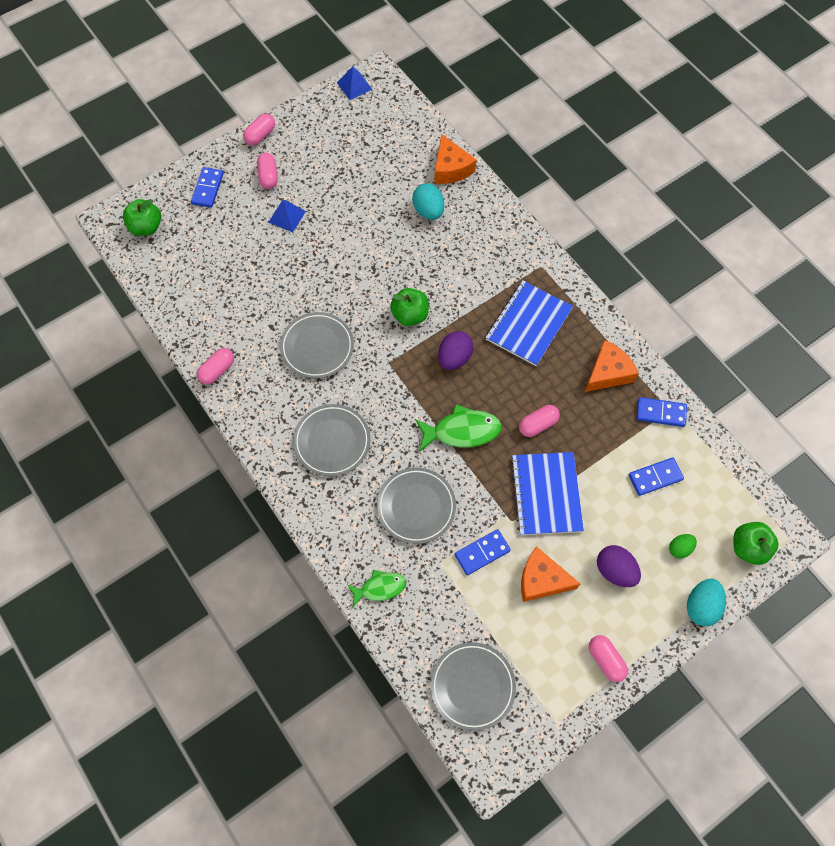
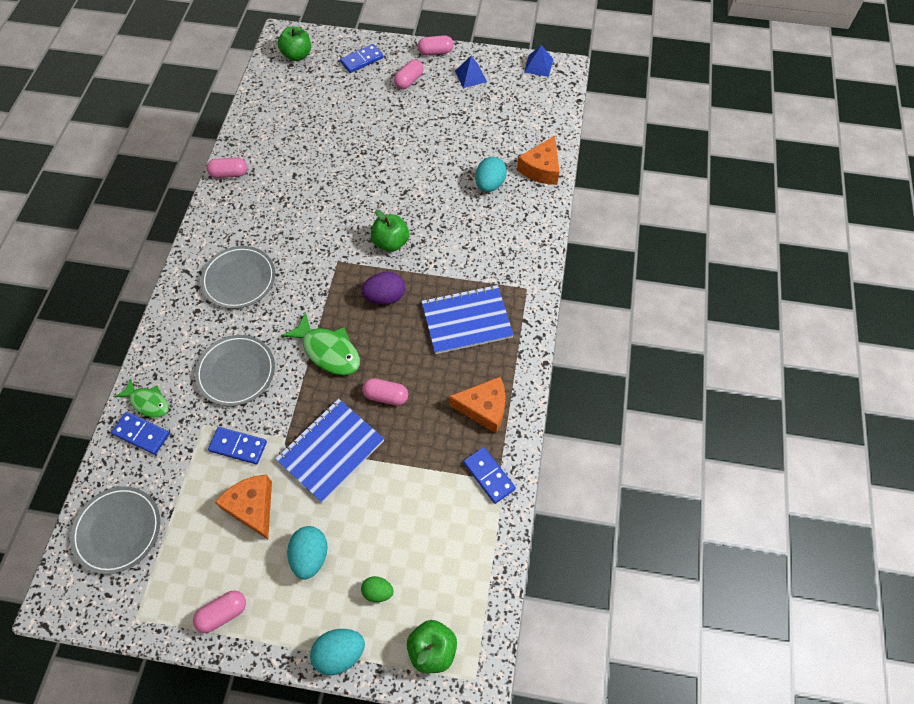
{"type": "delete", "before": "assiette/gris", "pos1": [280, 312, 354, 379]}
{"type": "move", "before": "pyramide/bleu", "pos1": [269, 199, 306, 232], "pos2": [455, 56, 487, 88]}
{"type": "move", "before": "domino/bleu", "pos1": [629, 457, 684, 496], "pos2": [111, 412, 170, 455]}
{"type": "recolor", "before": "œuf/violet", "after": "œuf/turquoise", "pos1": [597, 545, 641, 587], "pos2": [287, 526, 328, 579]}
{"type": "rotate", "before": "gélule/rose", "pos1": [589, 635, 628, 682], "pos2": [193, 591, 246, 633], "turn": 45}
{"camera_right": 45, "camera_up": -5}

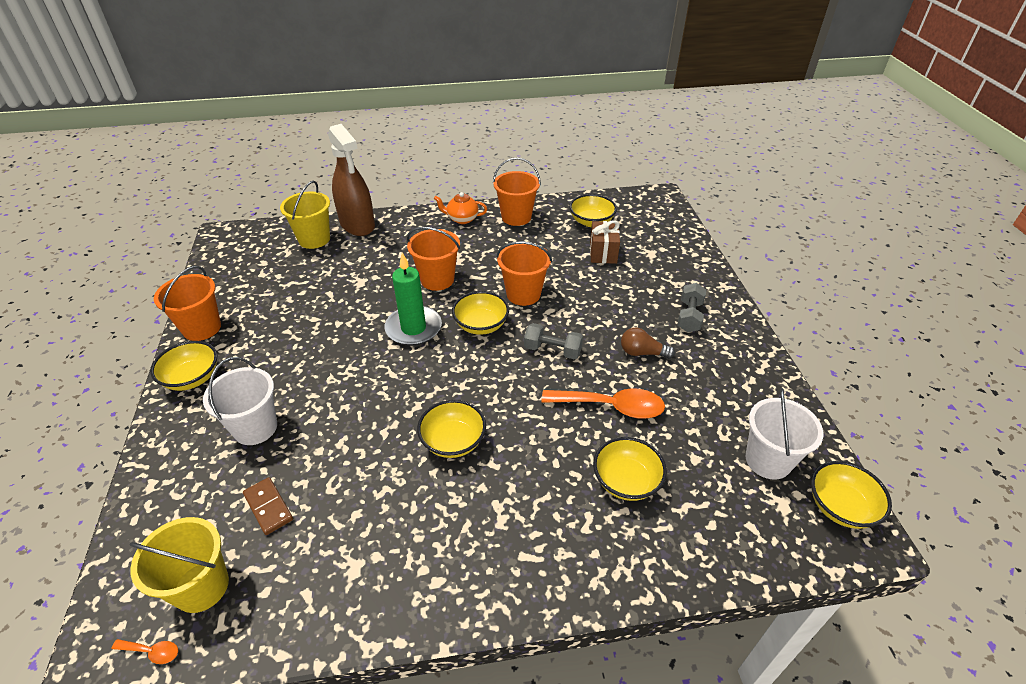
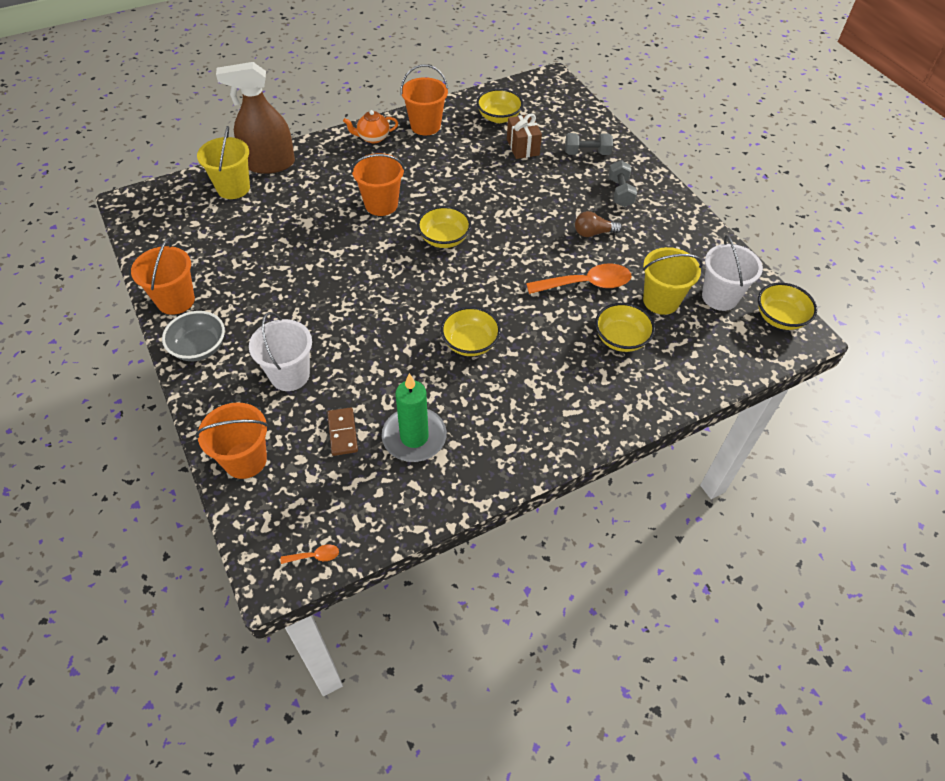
{"type": "move", "before": "seau/jaune", "pos1": [129, 517, 229, 613], "pos2": [643, 247, 703, 315]}
{"type": "move", "before": "bougie/vert", "pos1": [384, 253, 442, 346], "pos2": [381, 373, 447, 462]}
{"type": "move", "before": "seau/orange", "pos1": [496, 242, 552, 306], "pos2": [195, 402, 268, 479]}
{"type": "move", "before": "haltère/gris", "pos1": [524, 323, 583, 359], "pos2": [565, 133, 613, 155]}
{"type": "recolor", "before": "bol/jaune", "after": "bol/gris", "pos1": [150, 341, 217, 391], "pos2": [162, 311, 225, 361]}
{"type": "rotate", "before": "domino/marron", "pos1": [243, 477, 293, 535], "pos2": [327, 407, 358, 456], "turn": 45}
{"type": "rotate", "before": "vaporisateur/marron", "pos1": [328, 124, 375, 236], "pos2": [216, 62, 295, 174], "turn": 135}
{"camera_right": -20, "camera_up": 10}

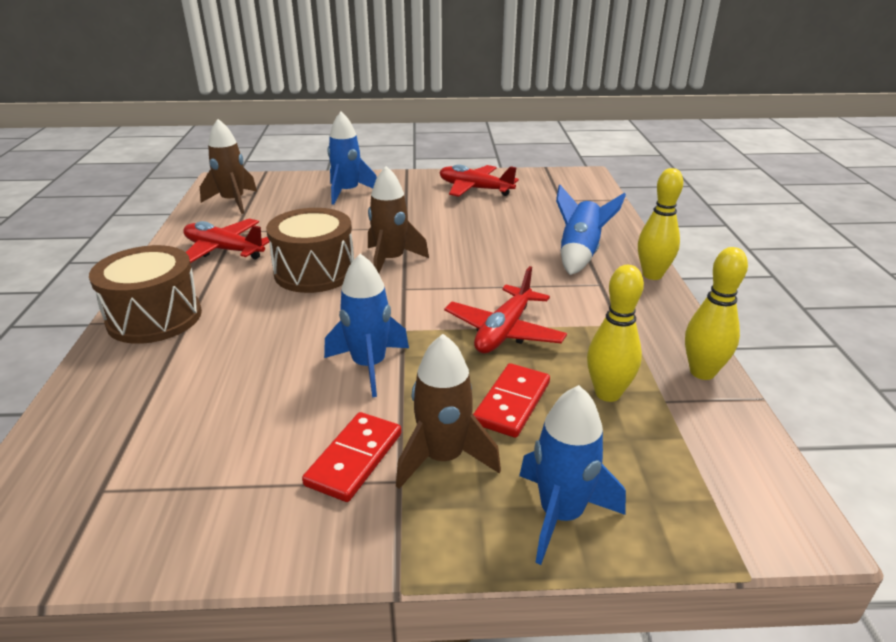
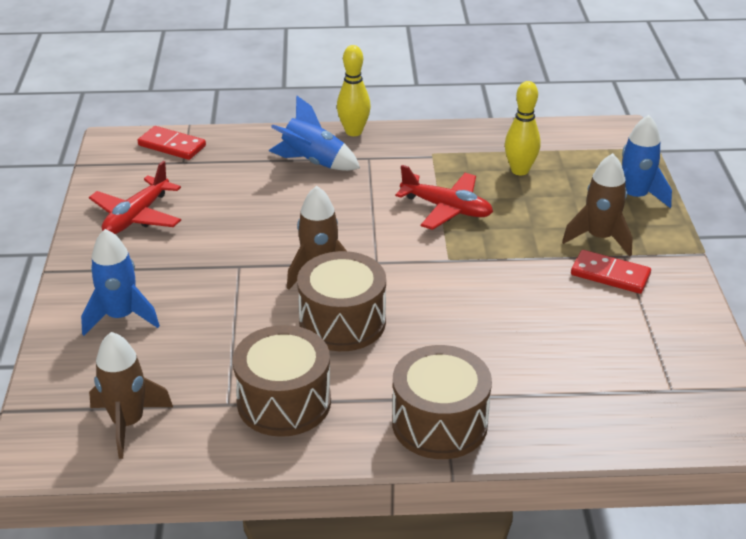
{"type": "delete", "before": "fusée/bleu", "pos1": [324, 253, 409, 397]}
{"type": "delete", "before": "quille/jaune", "pos1": [685, 247, 748, 380]}
{"type": "move", "before": "domino/rouge", "pos1": [473, 363, 550, 438], "pos2": [138, 126, 206, 160]}
{"type": "replace", "before": "avion/rouge", "after": "tambour/marron", "pos1": [183, 219, 269, 263], "pos2": [233, 325, 331, 437]}
{"camera_right": -90, "camera_up": 5}

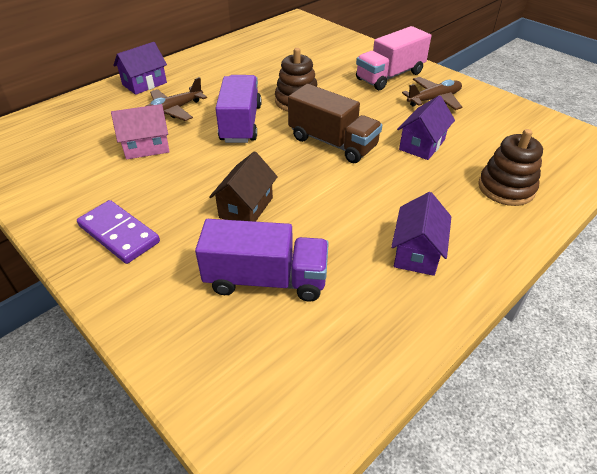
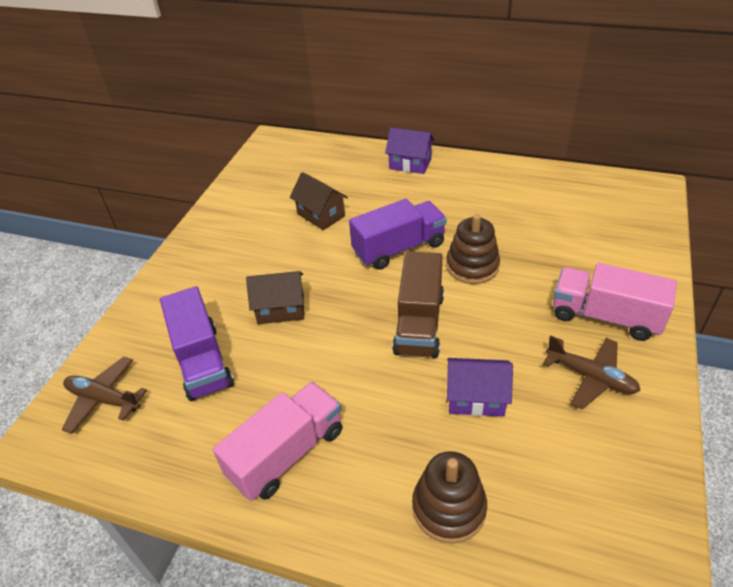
{"type": "delete", "before": "domino/violet", "pos1": [77, 200, 160, 264]}
{"type": "move", "before": "avion/marron", "pos1": [146, 77, 207, 121], "pos2": [62, 356, 147, 434]}
{"type": "replace", "before": "maison/violet", "after": "camion/rose", "pos1": [391, 192, 451, 276], "pos2": [213, 382, 342, 501]}
{"type": "recolor", "before": "maison/rose", "after": "maison/marron", "pos1": [111, 104, 170, 159], "pos2": [290, 172, 348, 230]}
{"camera_right": 65, "camera_up": 0}

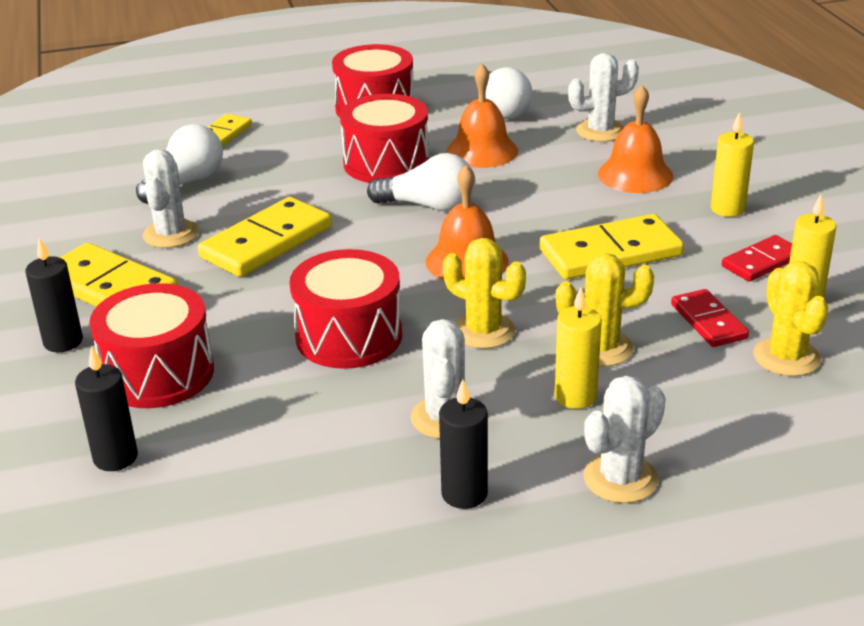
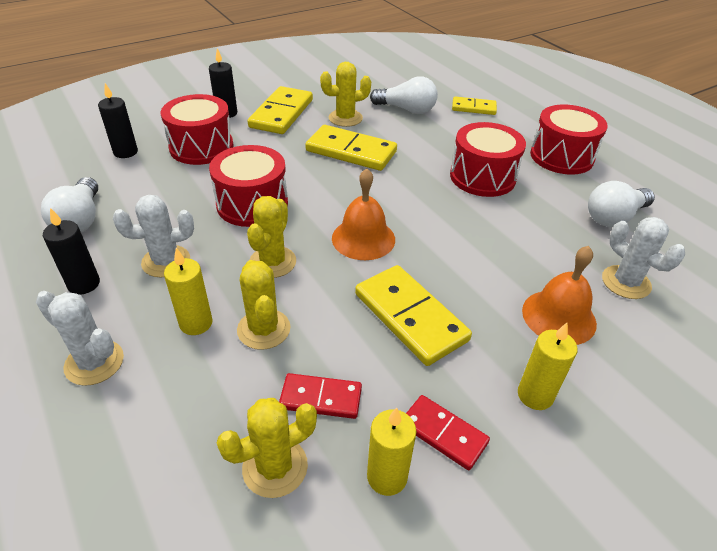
{"type": "delete", "before": "cloche/orange", "pos1": [446, 64, 518, 168]}
{"type": "move", "before": "ampoule/blanc", "pos1": [367, 153, 476, 212], "pos2": [41, 177, 98, 232]}
{"type": "recolor", "before": "cactus/blanc", "after": "cactus/jaune", "pos1": [143, 149, 199, 248], "pos2": [320, 62, 371, 127]}
{"type": "rotate", "before": "domino/rouge", "pos1": [671, 289, 749, 347], "pos2": [279, 373, 362, 419], "turn": 45}
{"camera_right": 70, "camera_up": 10}

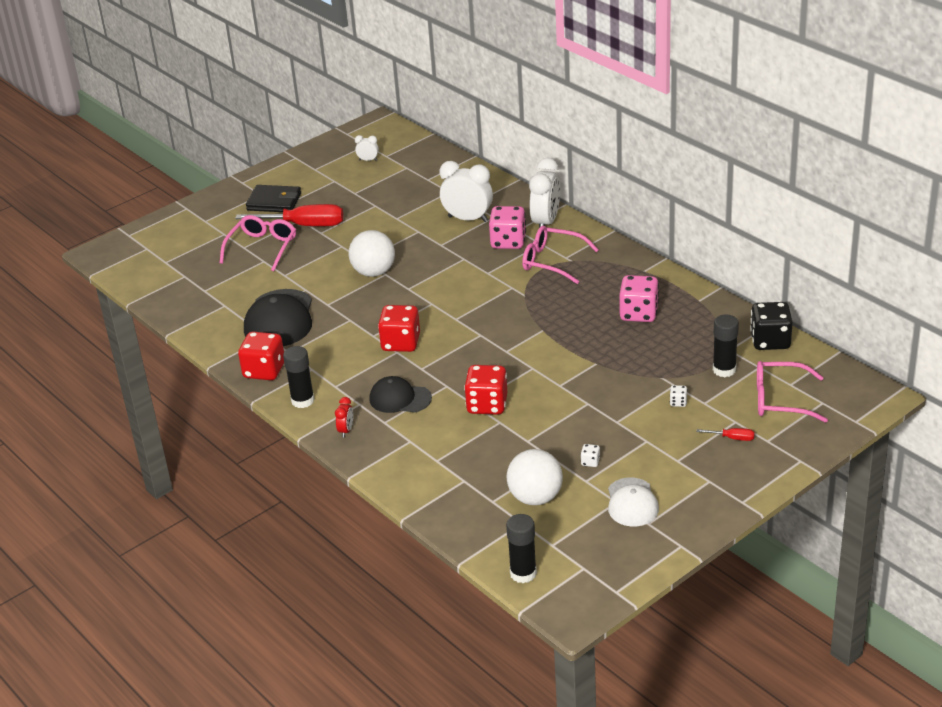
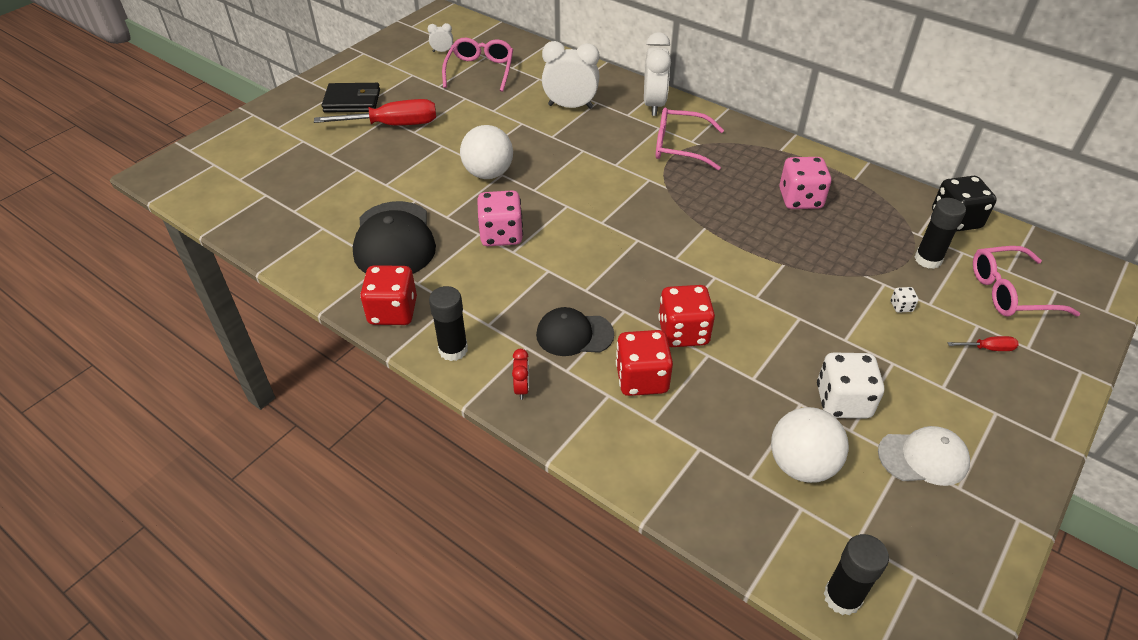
{"type": "move", "before": "lunettes/rose", "pos1": [220, 215, 296, 271], "pos2": [442, 38, 513, 92]}
{"type": "move", "before": "dé/rouge", "pos1": [378, 305, 420, 352], "pos2": [616, 330, 673, 396]}
{"type": "move", "before": "dé/rose", "pos1": [489, 206, 526, 249], "pos2": [477, 190, 523, 246]}
{"type": "rotate", "before": "casquette/blanc", "pos1": [608, 478, 659, 526], "pos2": [878, 426, 970, 486], "turn": -75}
{"type": "resize", "before": "dé/blanc", "pos1": [581, 444, 600, 467], "pos2": [817, 352, 884, 419], "scale": 2.33}
{"camera_right": -15, "camera_up": 10}

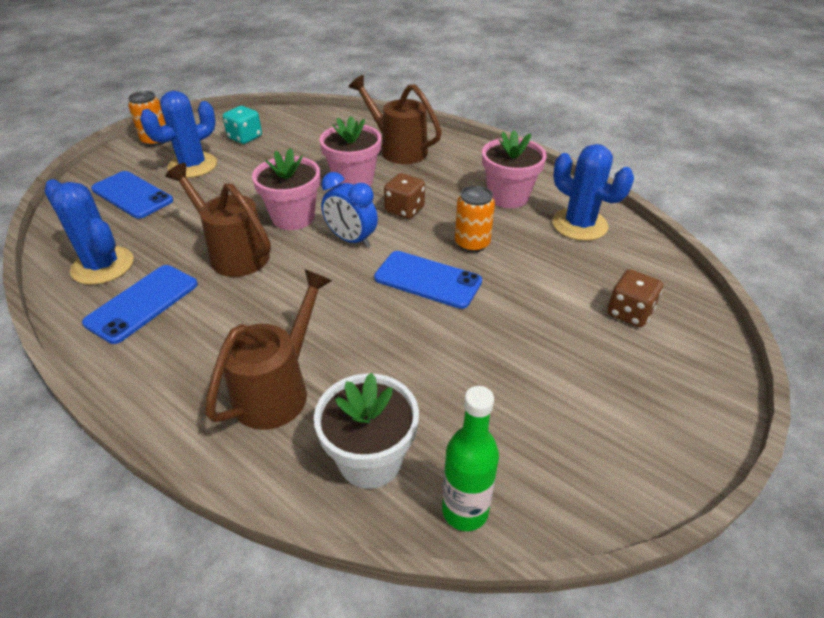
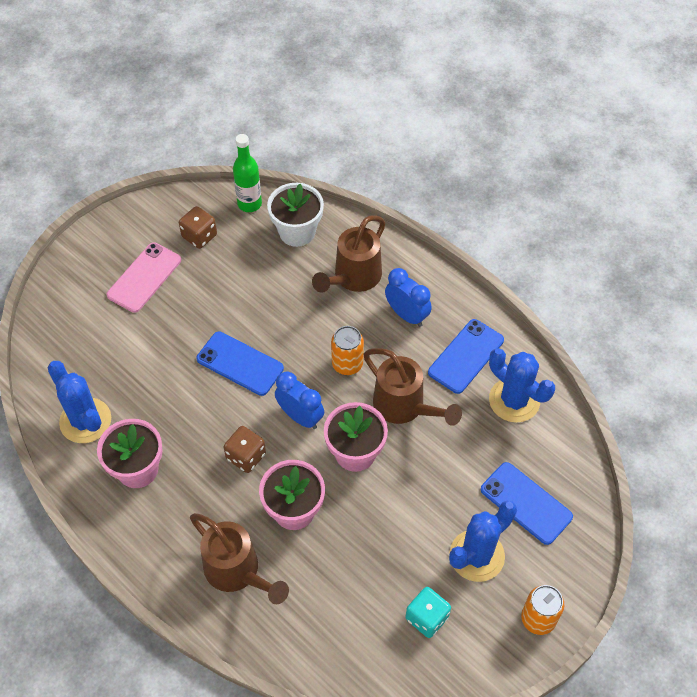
{"type": "insert", "after": "téléphone/rose", "pos2": [107, 243, 181, 313]}
{"type": "insert", "after": "réveil/bleu", "pos2": [385, 268, 432, 327]}
{"type": "move", "before": "canette/orange", "pos1": [455, 186, 495, 253], "pos2": [331, 326, 364, 375]}
{"type": "move", "before": "dé/marron", "pos1": [607, 269, 663, 327], "pos2": [179, 206, 217, 249]}
{"camera_right": -175, "camera_up": 15}

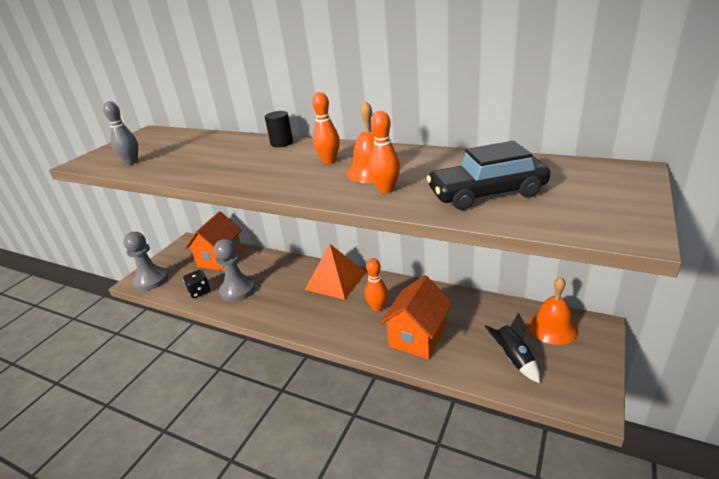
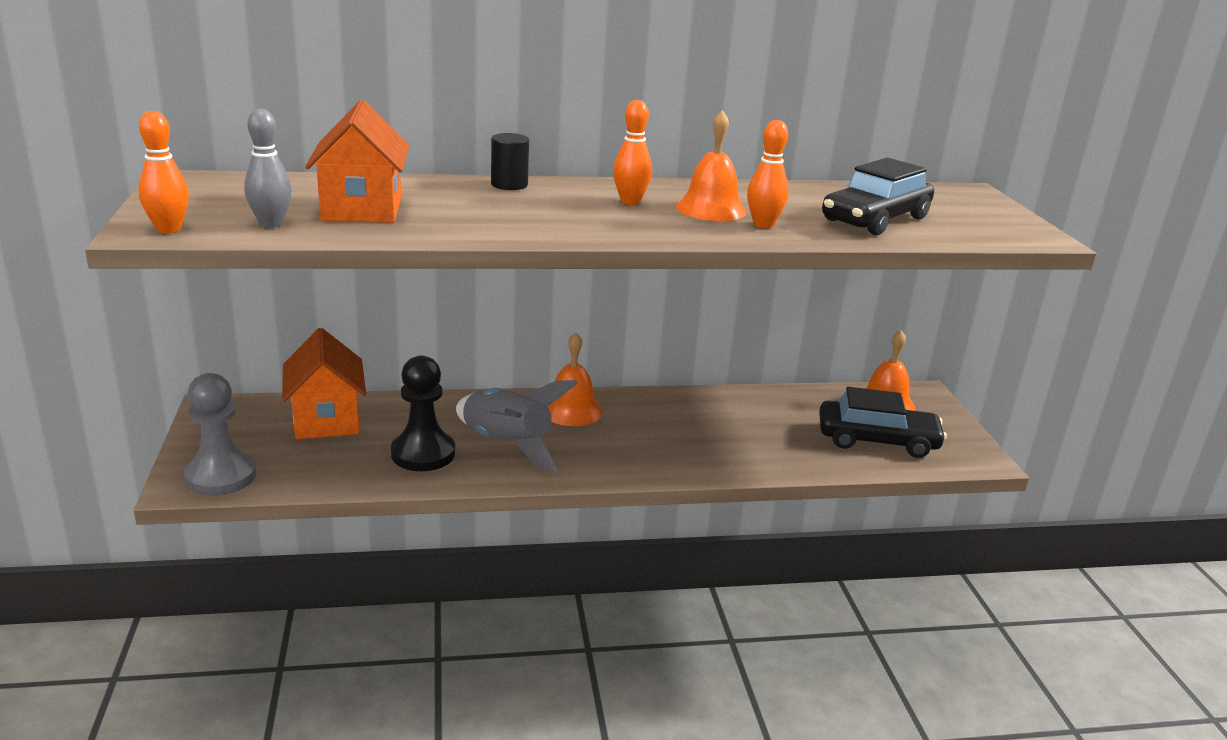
{"type": "delete", "before": "dé/noir", "pos1": [183, 270, 210, 298]}
{"type": "insert", "after": "fusée/gris", "pos2": [456, 380, 578, 473]}
{"type": "move", "before": "quille/orange", "pos1": [365, 258, 388, 312], "pos2": [138, 111, 189, 234]}
{"type": "move", "before": "maison/orange", "pos1": [380, 275, 452, 359], "pos2": [305, 100, 410, 223]}
{"type": "replace", "before": "pyramide/orange", "after": "cloche/orange", "pos1": [305, 244, 366, 300], "pos2": [548, 332, 603, 426]}
{"type": "replace", "before": "fusée/noir", "after": "voiture/noir", "pos1": [485, 312, 540, 383], "pos2": [819, 387, 947, 458]}
{"type": "recolor", "before": "pion/gris", "after": "pion/noir", "pos1": [214, 239, 255, 302], "pos2": [391, 356, 455, 471]}
{"camera_right": -40, "camera_up": -5}

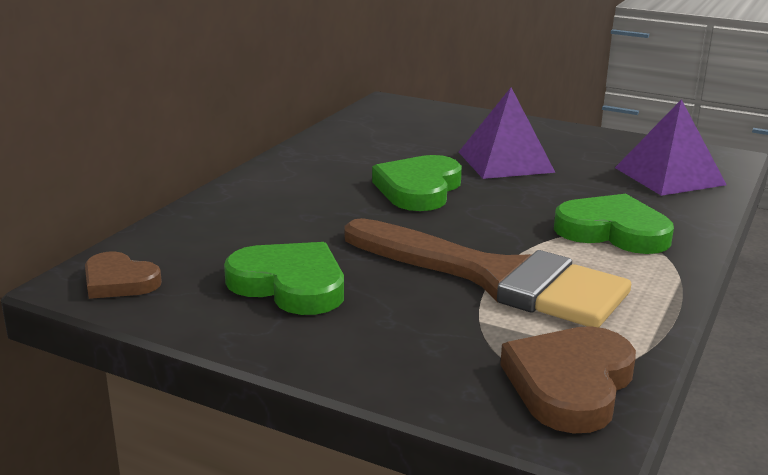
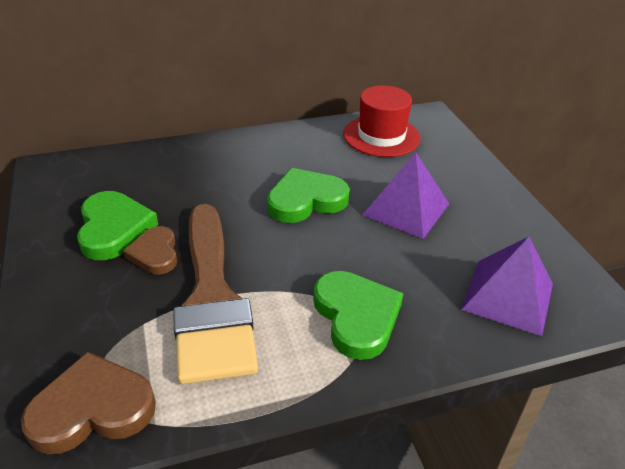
{"type": "insert", "after": "chapeau/rouge", "pos2": [343, 85, 421, 157]}
{"type": "move", "before": "cœur/marron", "pos1": [85, 251, 162, 299], "pos2": [123, 226, 177, 274]}
{"camera_right": 45, "camera_up": 15}

